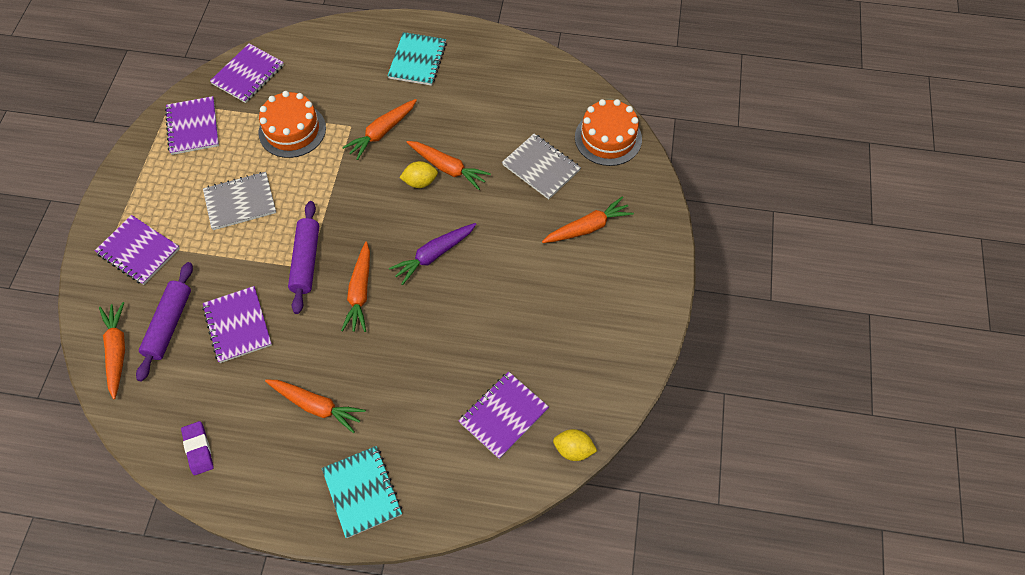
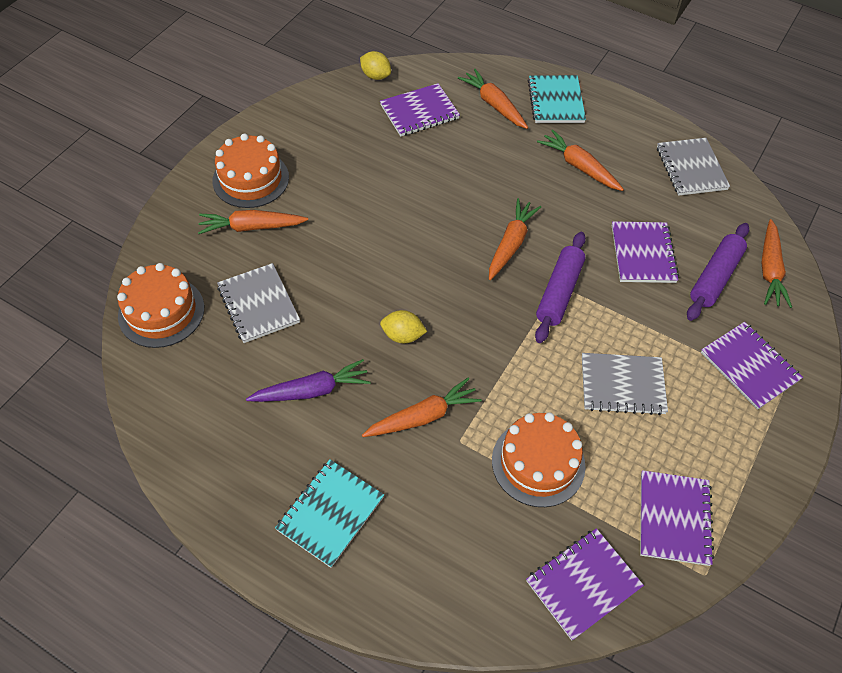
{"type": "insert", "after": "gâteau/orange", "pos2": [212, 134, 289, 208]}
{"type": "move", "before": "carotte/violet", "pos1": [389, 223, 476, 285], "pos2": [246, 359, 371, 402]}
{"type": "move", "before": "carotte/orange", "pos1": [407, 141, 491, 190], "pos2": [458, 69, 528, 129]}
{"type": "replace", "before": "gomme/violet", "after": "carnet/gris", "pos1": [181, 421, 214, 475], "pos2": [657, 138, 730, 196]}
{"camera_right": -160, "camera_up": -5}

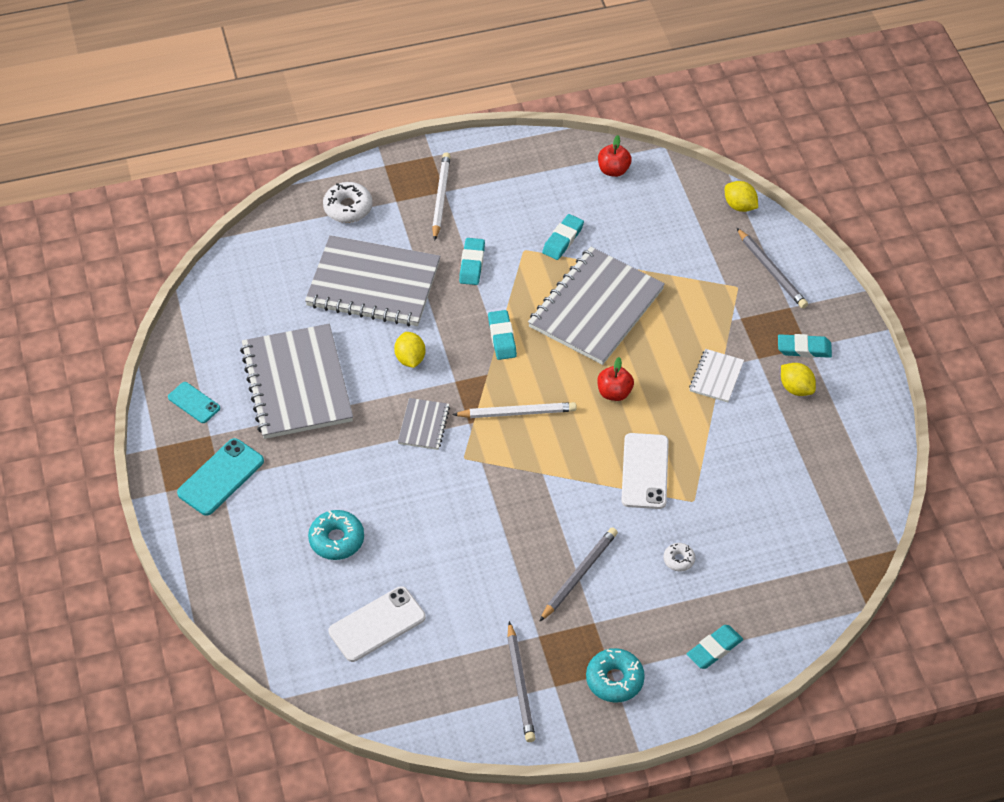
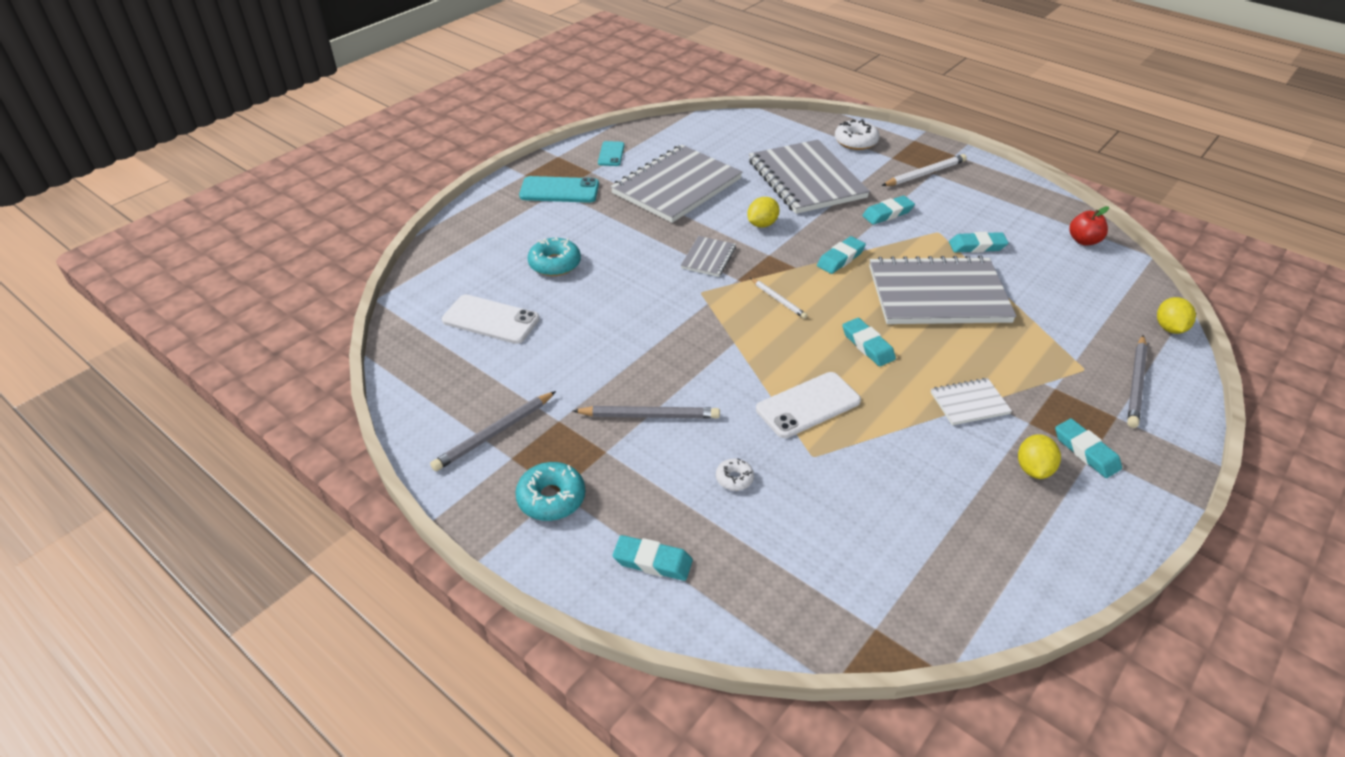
{"type": "replace", "before": "pomme/rouge", "after": "gomme/turquoise", "pos1": [597, 357, 634, 401], "pos2": [842, 318, 896, 366]}
{"type": "rotate", "before": "carnet/gris", "pos1": [398, 398, 450, 450], "pos2": [680, 236, 736, 277], "turn": -45}
{"type": "resize", "before": "crayon/blanc", "pos1": [452, 402, 577, 418], "pos2": [750, 278, 807, 319], "scale": 0.62}
{"camera_right": 55, "camera_up": -10}

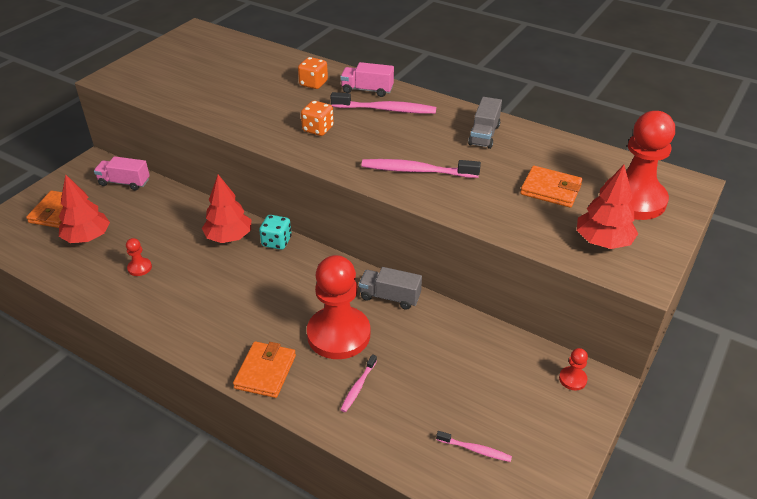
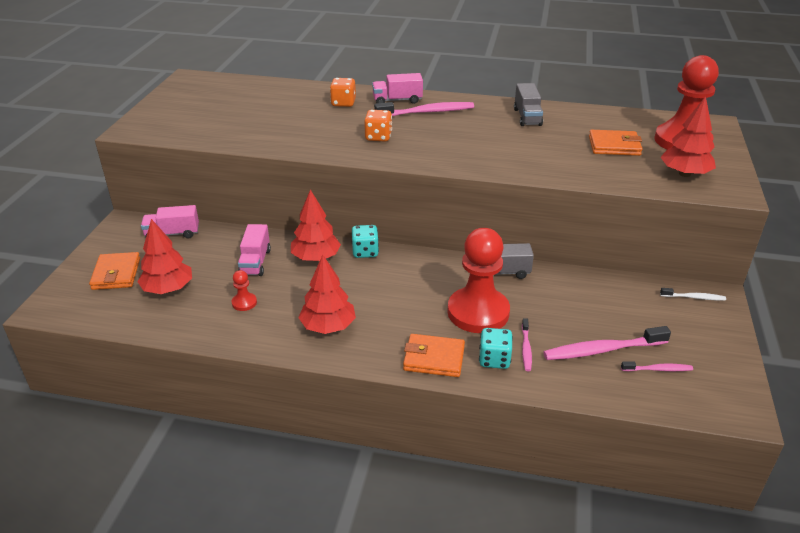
{"type": "insert", "after": "camion/rose", "pos2": [238, 224, 271, 276]}
{"type": "insert", "after": "arbre/rouge", "pos2": [298, 255, 356, 334]}
{"type": "insert", "after": "dé/turquoise", "pos2": [479, 328, 513, 369]}
{"type": "move", "before": "brosse à dents/rose", "pos1": [361, 159, 481, 178], "pos2": [543, 326, 671, 360]}
{"type": "replace", "before": "pion/rouge", "after": "brosse à dents/blanc", "pos1": [559, 348, 588, 390], "pos2": [660, 288, 726, 301]}
{"type": "rotate", "before": "portefeuille/orange", "pos1": [233, 341, 296, 398], "pos2": [403, 334, 465, 377], "turn": -75}
{"camera_right": -20, "camera_up": -5}

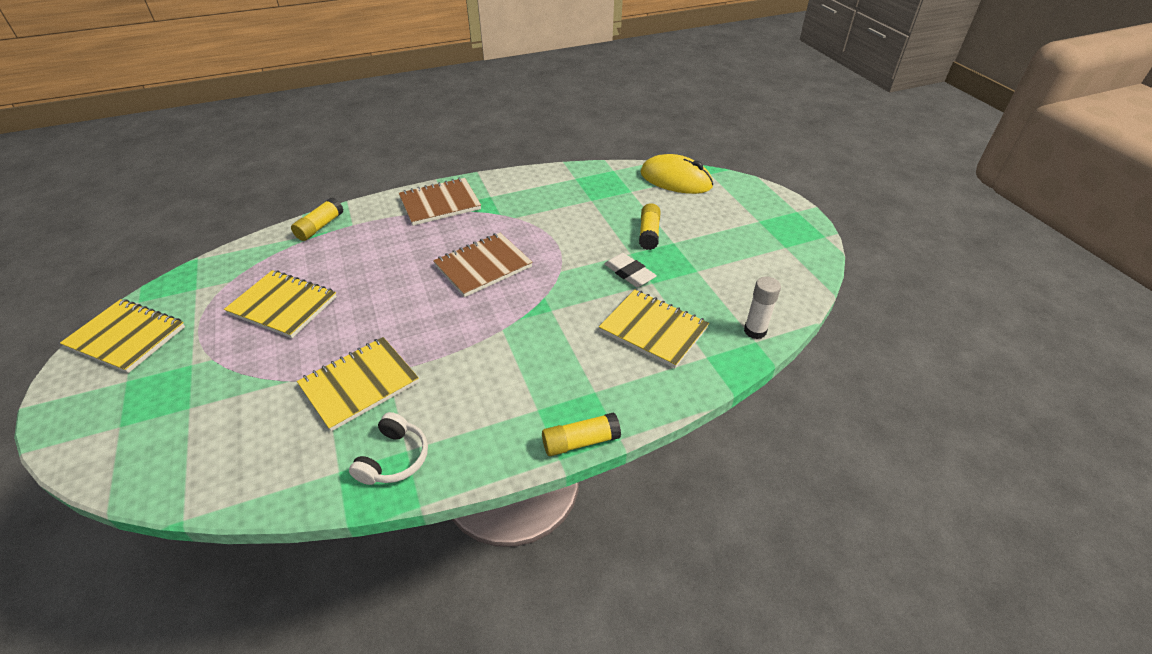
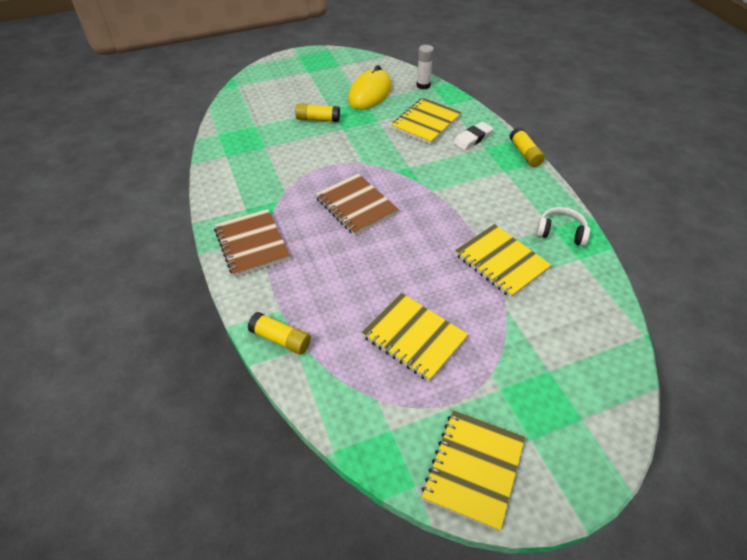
{"type": "move", "before": "gomme/blanc", "pos1": [604, 253, 657, 287], "pos2": [453, 122, 494, 150]}
{"type": "move", "before": "souris/jaune", "pos1": [640, 154, 713, 194], "pos2": [348, 65, 392, 110]}
{"type": "rotate", "before": "carnet/jaune", "pos1": [224, 270, 337, 338], "pos2": [362, 293, 468, 381], "turn": -75}
{"camera_right": -90, "camera_up": 5}

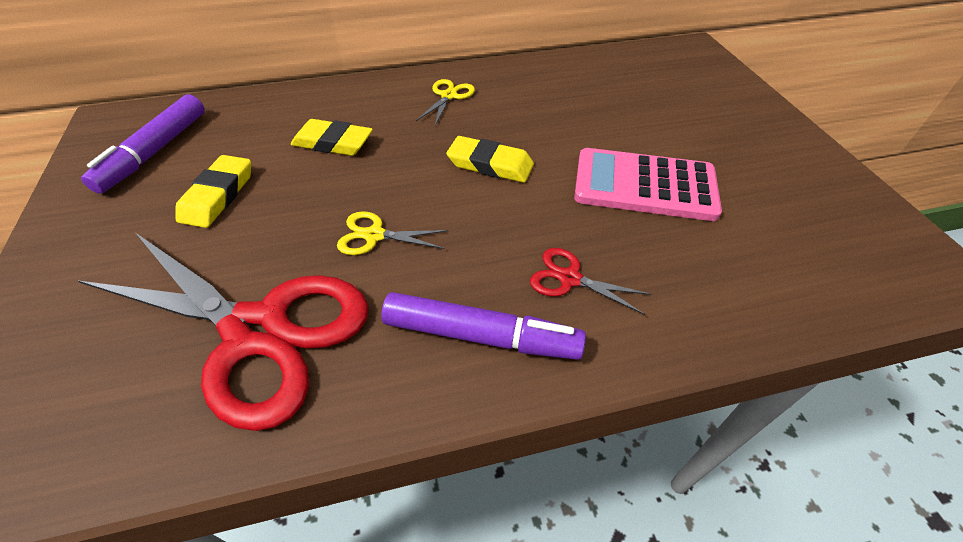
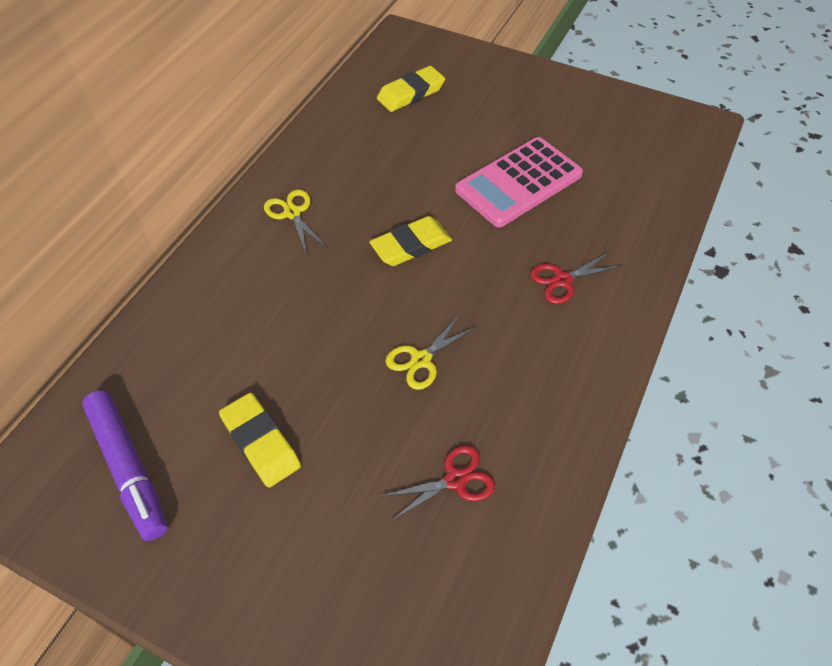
{"type": "delete", "before": "feutre/violet", "pos1": [381, 292, 586, 360]}
{"type": "move", "before": "gomme/jaune", "pos1": [291, 119, 373, 156], "pos2": [377, 66, 445, 112]}
{"type": "resize", "before": "ciseaux/rouge", "pos1": [77, 233, 369, 431], "pos2": [380, 445, 495, 521], "scale": 0.4}
{"camera_right": -50, "camera_up": 5}

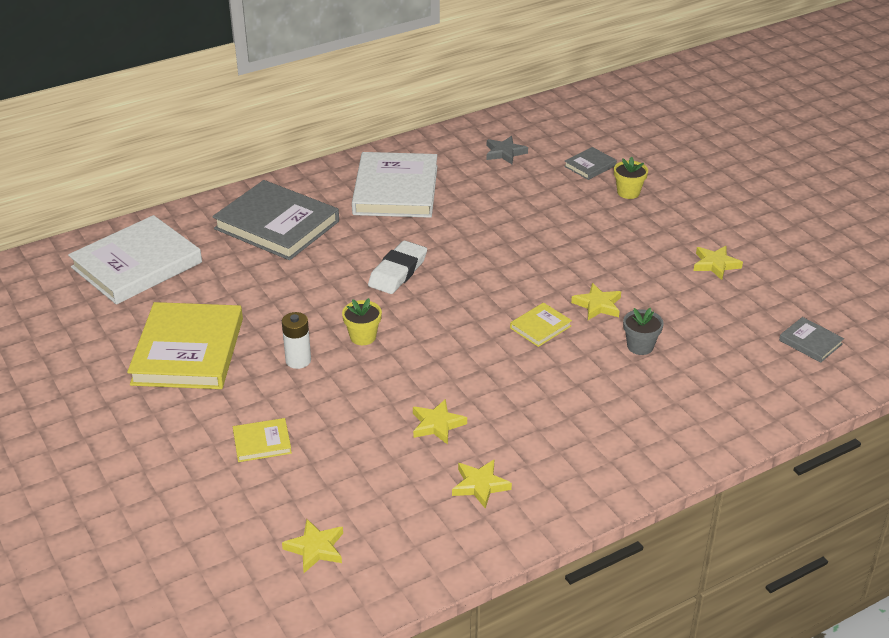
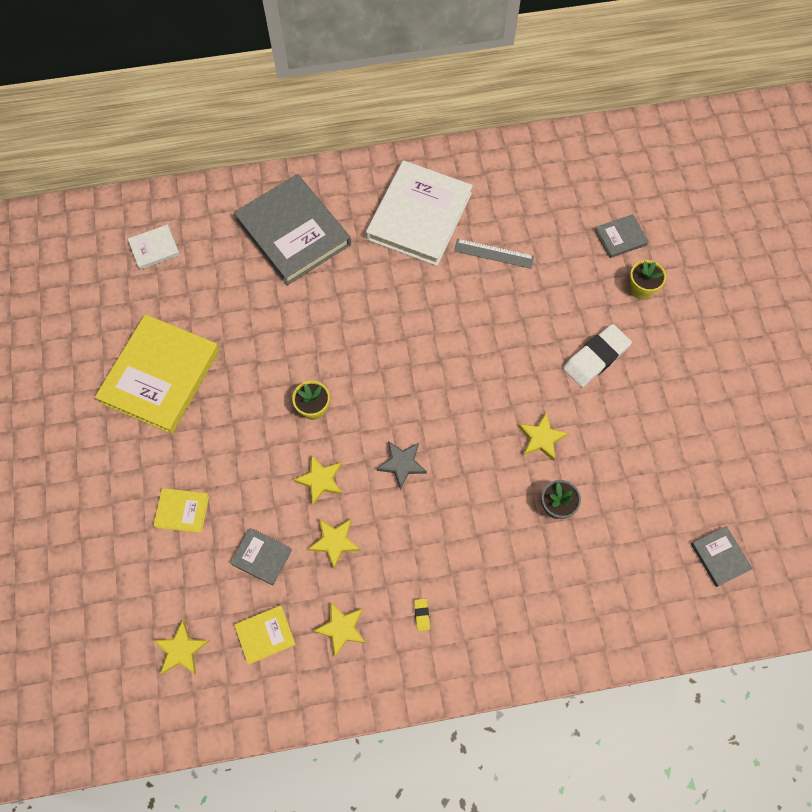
{"type": "delete", "before": "pile/blanc", "pos1": [282, 312, 311, 369]}
{"type": "insert", "after": "livre/gris", "pos2": [230, 528, 292, 585]}
{"type": "insert", "after": "gomme/jaune", "pos2": [414, 598, 430, 631]}
{"type": "insert", "after": "règle/gris", "pos2": [454, 239, 534, 269]}
{"type": "move", "before": "gomme/blanc", "pos1": [368, 240, 427, 294], "pos2": [563, 324, 632, 387]}
{"type": "move", "before": "étoile/gris", "pos1": [487, 136, 528, 164], "pos2": [376, 441, 427, 490]}
{"type": "move", "before": "livre/jaune", "pos1": [510, 302, 572, 347], "pos2": [234, 605, 296, 664]}
{"type": "move", "before": "étoile/jaune", "pos1": [693, 246, 743, 280], "pos2": [293, 455, 342, 505]}
{"type": "resize", "before": "livre/blanc", "pos1": [68, 215, 202, 305], "pos2": [128, 224, 180, 270], "scale": 0.45}
{"camera_right": 20, "camera_up": 30}

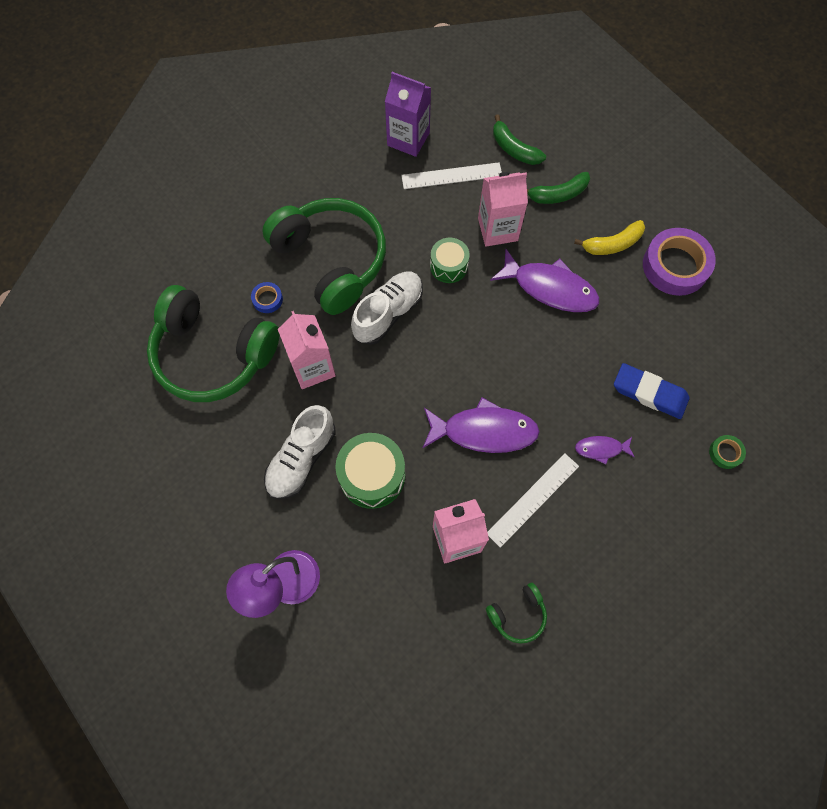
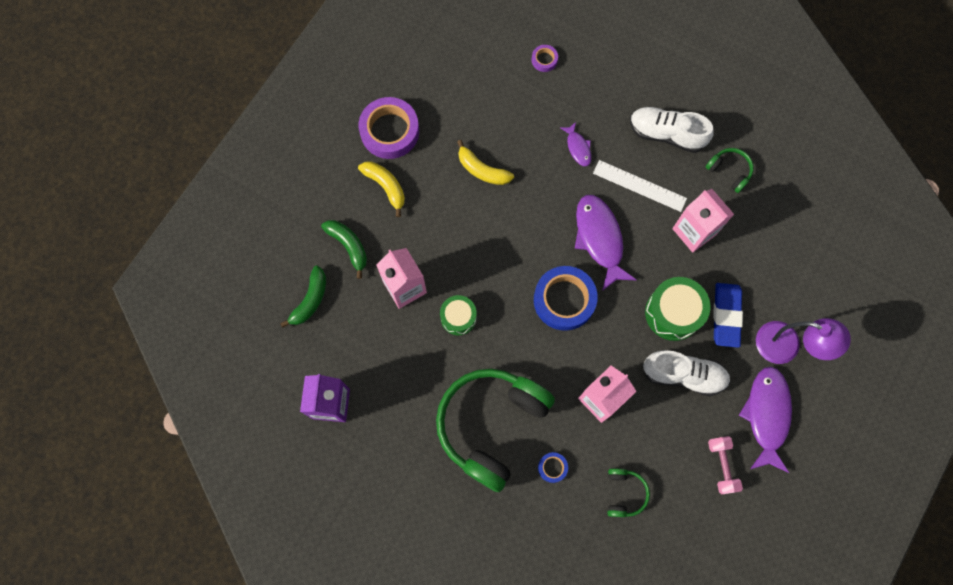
{"type": "delete", "before": "règle/blanc", "pos1": [401, 162, 502, 189]}
{"type": "insert", "after": "banane/jaune", "pos2": [457, 140, 514, 185]}
{"type": "insert", "after": "ruban adhésif/bleu", "pos2": [534, 266, 598, 331]}
{"type": "insert", "after": "haltère/rose", "pos2": [708, 436, 743, 494]}
{"type": "move", "before": "chaussure/blanc", "pos1": [351, 272, 423, 345], "pos2": [630, 107, 714, 153]}
{"type": "move", "before": "poisson/violet", "pos1": [490, 249, 600, 312], "pos2": [739, 366, 792, 473]}
{"type": "move", "before": "gomme/bleu", "pos1": [614, 363, 690, 419], "pos2": [713, 283, 743, 348]}
{"type": "recolor", "before": "ruban adhésif/vert", "after": "ruban adhésif/violet", "pos1": [709, 435, 746, 469], "pos2": [532, 45, 558, 72]}
{"type": "resize", "before": "casque audio/vert", "pos1": [147, 285, 280, 402], "pos2": [607, 468, 650, 517], "scale": 0.42}
{"camera_right": -110, "camera_up": 5}

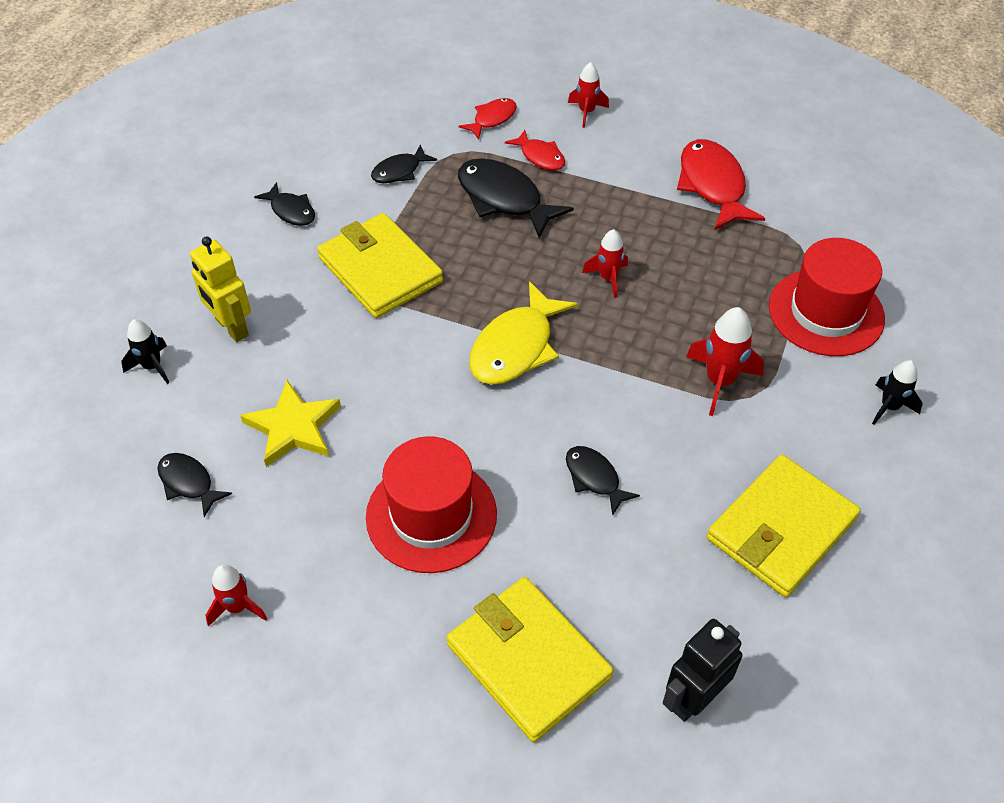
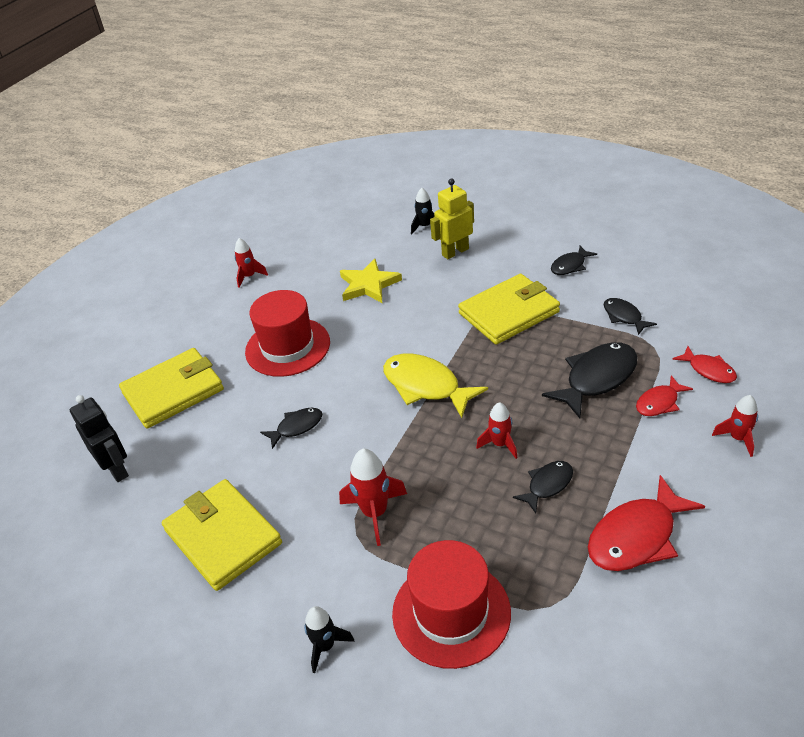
{"type": "move", "before": "poisson/noir", "pos1": [158, 453, 232, 517], "pos2": [513, 461, 573, 514]}
{"type": "rotate", "before": "poisson/rouge", "pos1": [677, 139, 766, 230], "pos2": [588, 475, 705, 571], "turn": 150}
{"camera_right": 100, "camera_up": -10}

